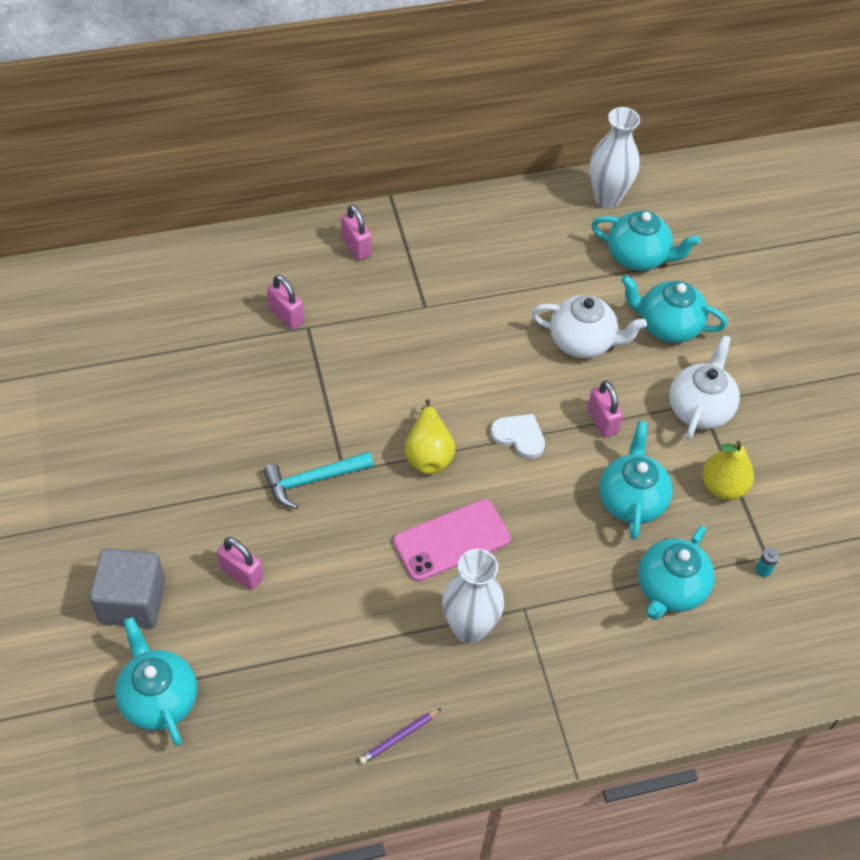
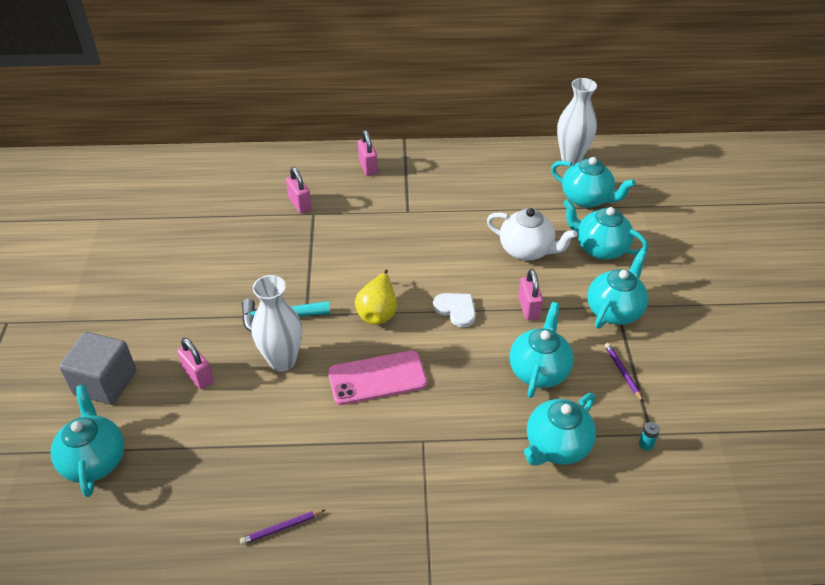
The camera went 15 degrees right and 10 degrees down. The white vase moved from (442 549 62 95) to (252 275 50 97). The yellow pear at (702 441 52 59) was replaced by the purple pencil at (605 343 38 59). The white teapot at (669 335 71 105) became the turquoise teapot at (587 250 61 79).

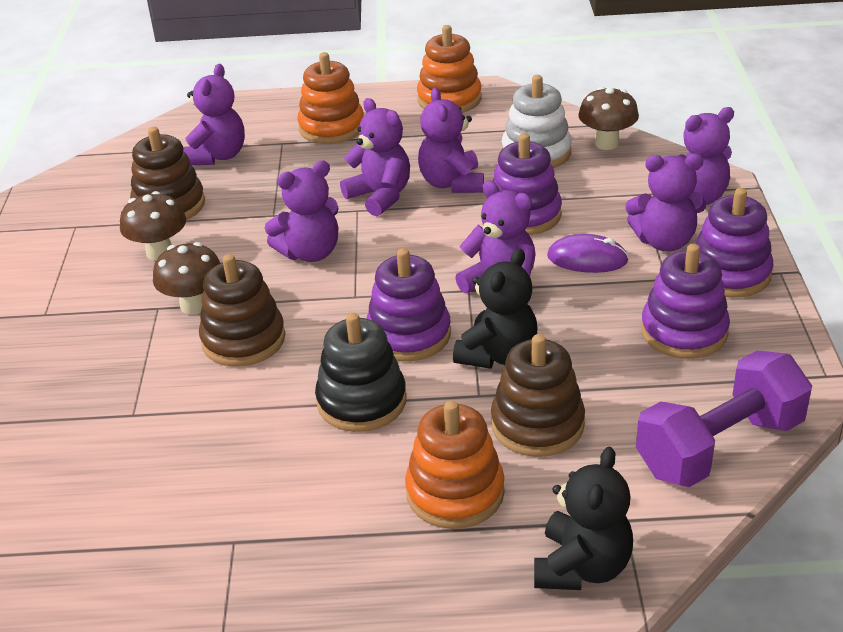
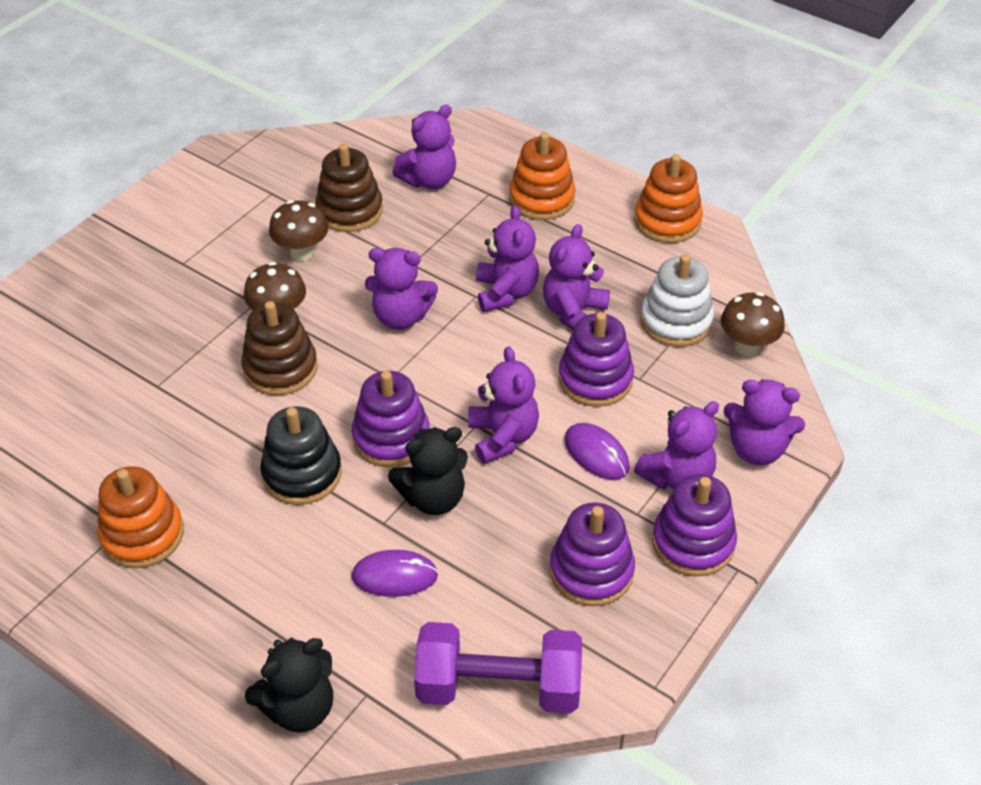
The camera went 35 degrees right and 10 degrees up. The orange stacking toy moved from (405 400 100 129) to (97 466 87 102). The brown stacking toy at (491 334 94 123) was replaced by the purple mouse at (351 550 87 47). The purple teddy bear at (625 154 82 97) turned 75 degrees counterclockwise.

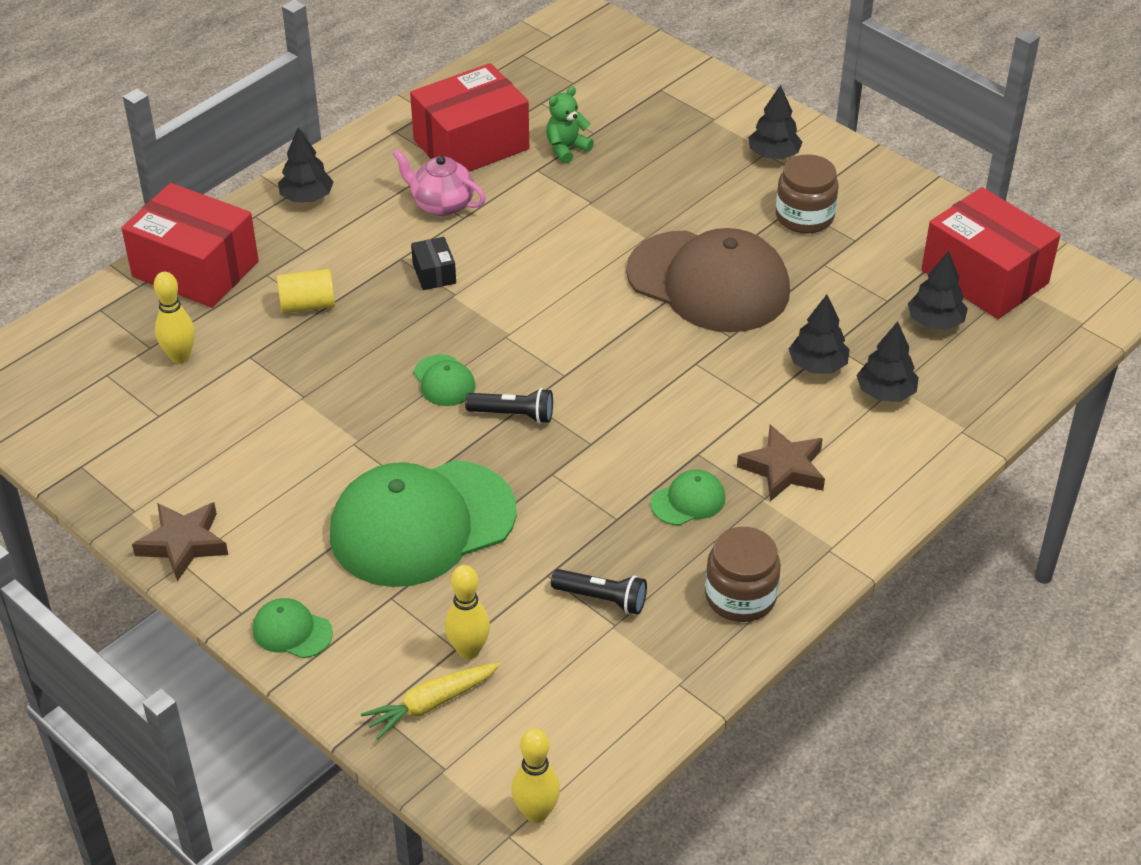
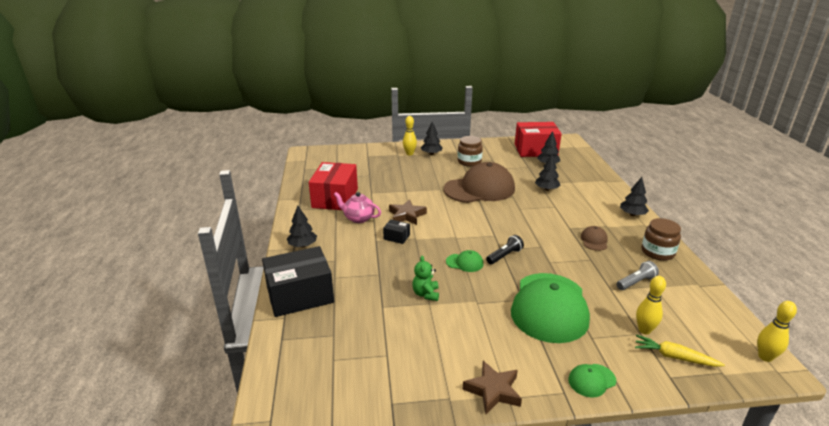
The camera went 50 degrees left and 15 degrees down. The yellow cylinder at (277 269 58 44) disappeared. The yellow bowling pin moved from (154 272 41 91) to (403 116 14 40). The green teddy bear moved from (546 87 48 77) to (412 256 27 45). The brown star moved from (737 425 88 76) to (389 199 38 26). The black tree moved from (856 321 63 80) to (620 177 29 39). The red box at (121 183 138 125) became the black box at (262 246 72 71). The black flashlight at (551 569 96 46) became the grey flashlight at (616 261 43 29). The green cap at (650 469 75 57) became the brown cap at (581 226 27 25). The yellow carrot at (361 662 139 78) turned 105 degrees clockwise. The pink teapot at (393 149 93 67) turned 45 degrees clockwise.

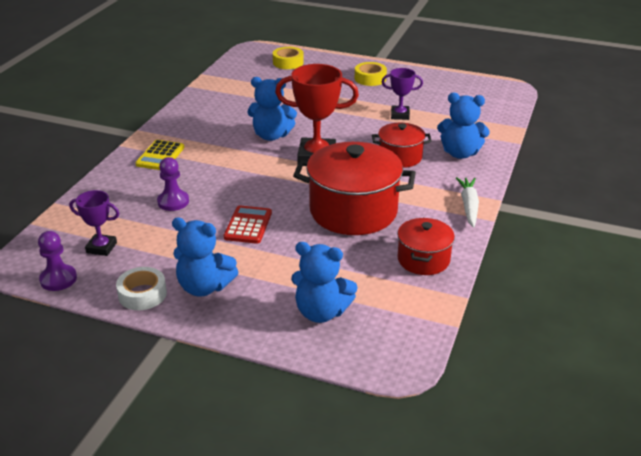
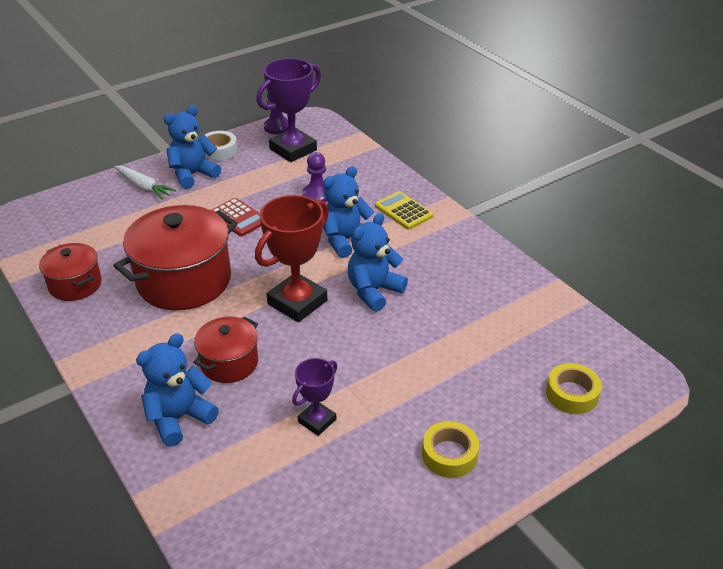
The camera went 125 degrees right and 5 degrees up. The blue teddy bear moved from (291 242 66 81) to (323 166 51 92). The white carrot moved from (456 177 23 51) to (114 166 62 34). The purple trophy at (69 190 50 66) changed to 1.80 times the size.

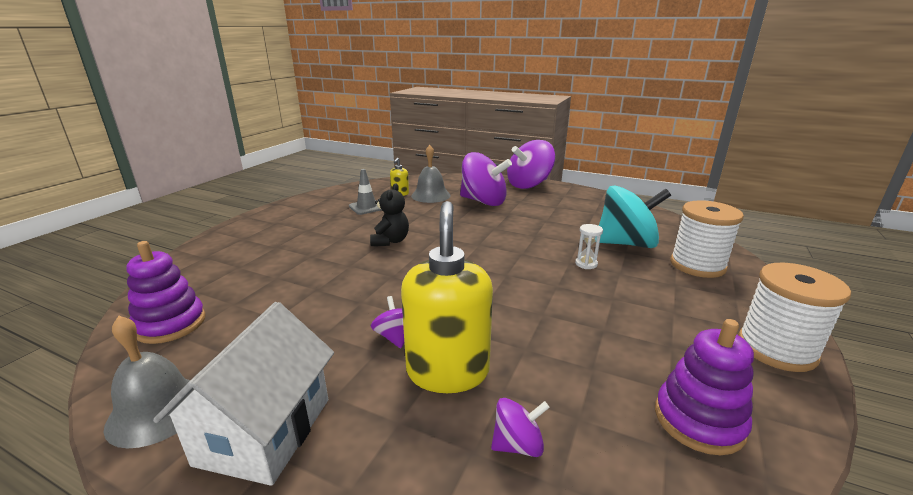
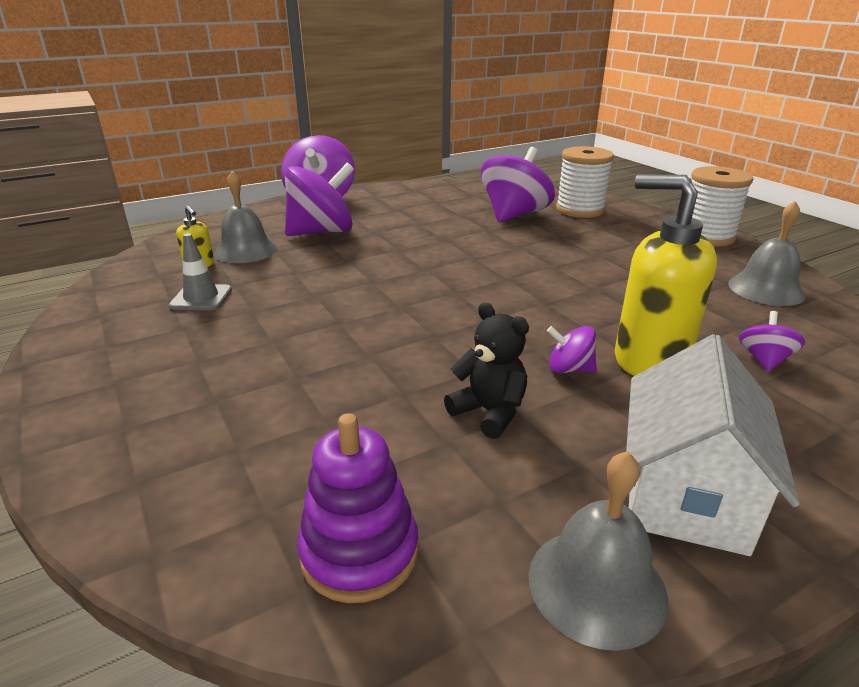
The camera went 55 degrees left and 5 degrees up. The white hourglass at (575 224 28 45) disappeared. The black teddy bear moved from (370 184 39 62) to (444 302 85 137). The purple stacking toy at (655 319 99 136) was replaced by the grey bell at (728 201 78 105). The turquoise spinning top at (599 185 72 63) became the purple spinning top at (481 147 74 76). The white house at (153 302 181 184) turned 60 degrees clockwise.

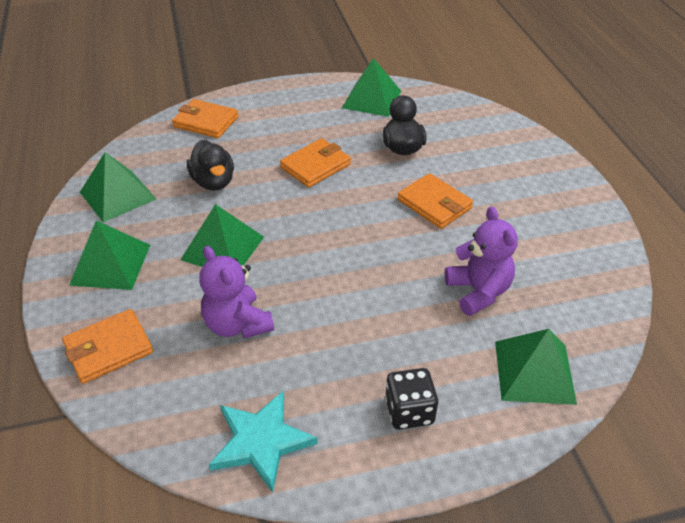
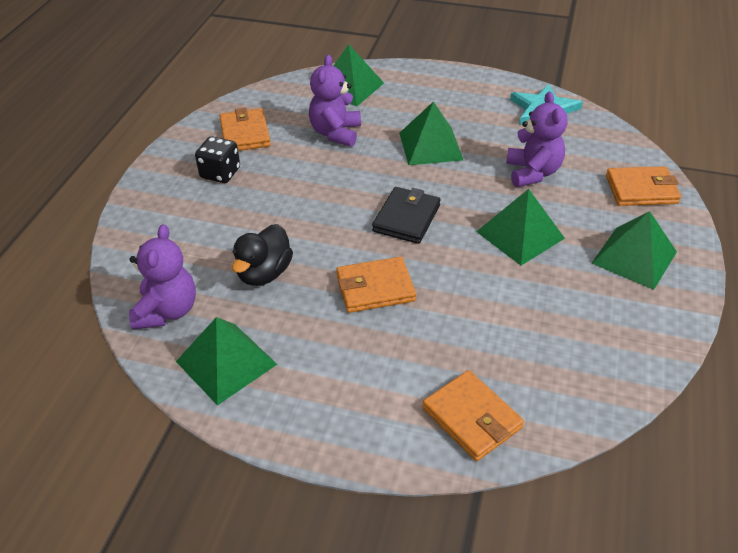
The camera went 150 degrees left and 0 degrees up. The black duck at (187 140 47 51) disappeared. The purple teddy bear at (129 224 67 106) appeared. The black wallet at (372 187 69 57) appeared. The green pyramid moved from (80 152 76 70) to (399 101 64 64). The black dice moved from (385 368 53 62) to (195 136 45 47). The orange wallet moved from (398 173 75 56) to (219 108 52 43).

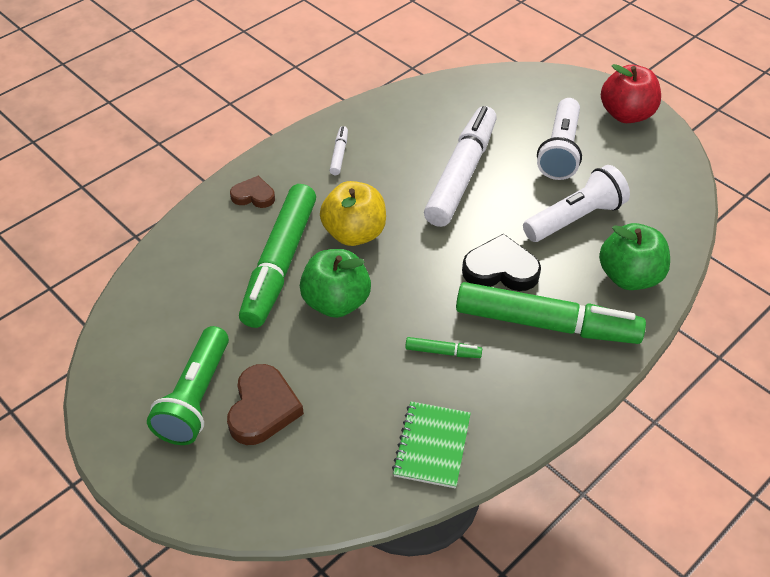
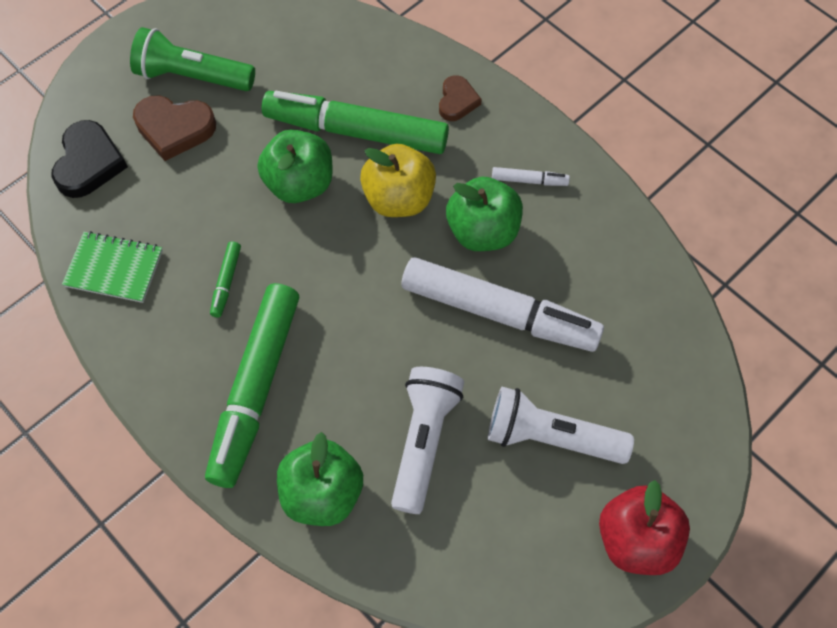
The camera went 90 degrees right and 15 degrees up. The green apple at (446 177 77 74) appeared. The black heart moved from (462 234 79 57) to (51 120 77 78). The white flashlight at (523 165 107 77) turned 135 degrees counterclockwise.

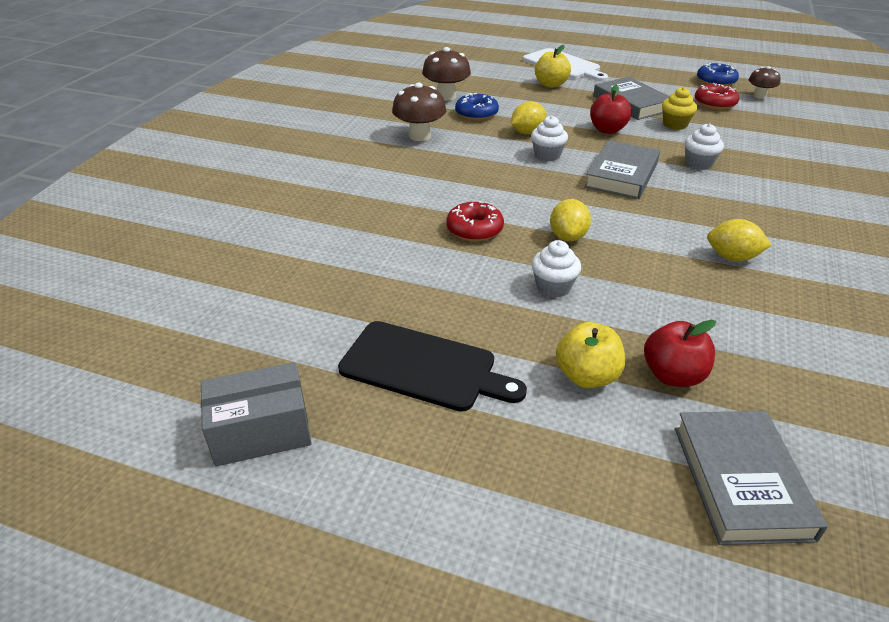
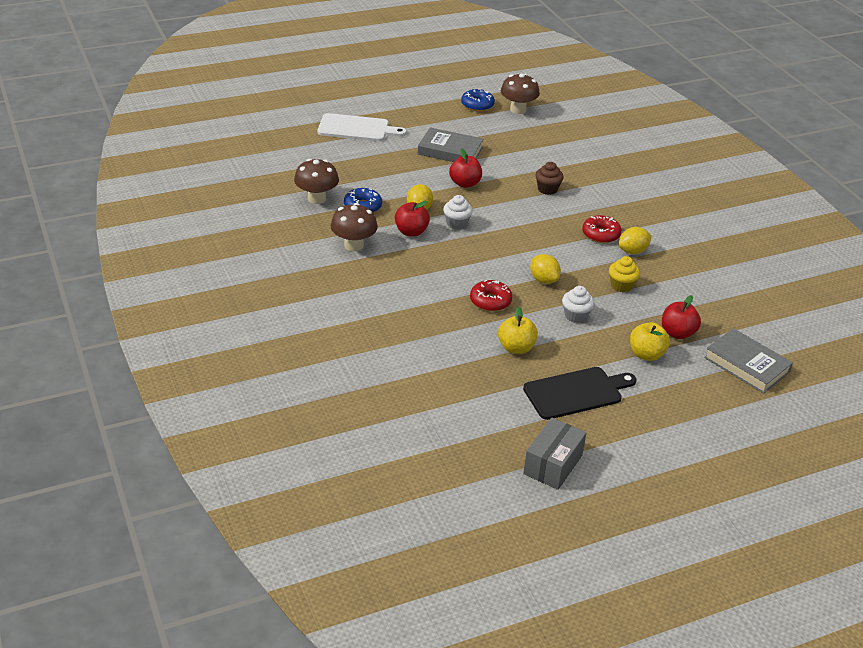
The camera went 45 degrees left and 0 degrees up. The grey book at (584 140 76 59) disappeared. The red apple at (395 201 35 36) appeared. The yellow apple moved from (535 45 36 43) to (498 307 40 47). The yellow cupcake moved from (662 87 35 43) to (609 256 31 36). The red donut moved from (695 83 44 27) to (582 215 40 28). The white cupcake at (685 123 39 47) became the brown cupcake at (536 162 28 33). The brown mushroom at (749 66 32 33) changed to 1.62 times the size.

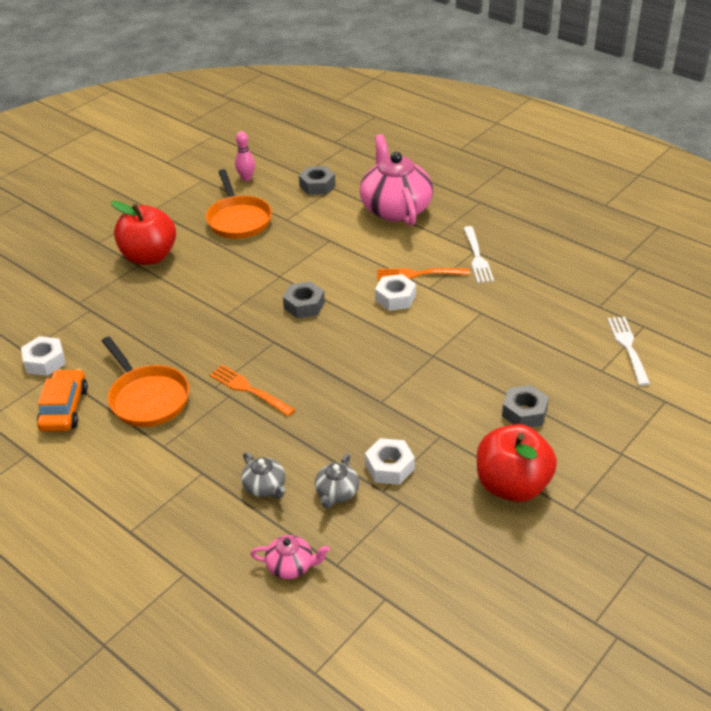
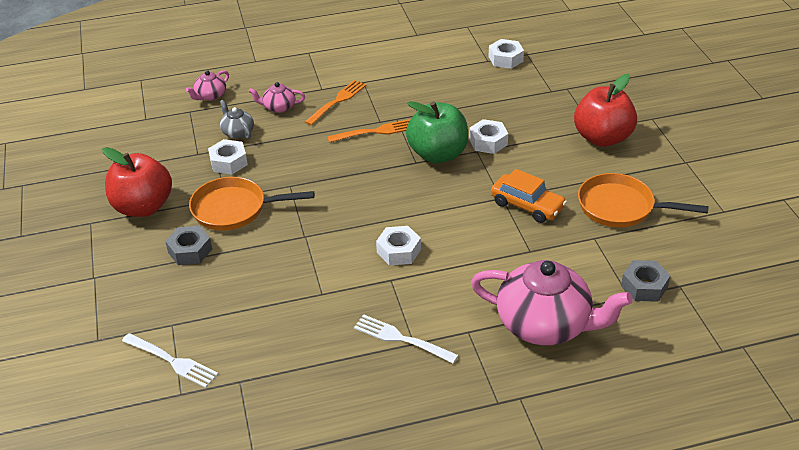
The camera went 125 degrees right and 0 degrees up. The pink bowling pin at (235 131 20 50) disappeared. The grey nut at (283 281 42 38) disappeared. The green apple at (406 101 62 62) appeared. The white nut at (469 119 39 35) appeared. The orange car moved from (37 369 51 63) to (491 169 76 54). The orange pan moved from (102 337 88 90) to (189 177 125 54). The orange fork moved from (377 268 93 12) to (305 80 61 45). The grey teapot at (241 452 44 47) became the pink teapot at (249 82 56 31).

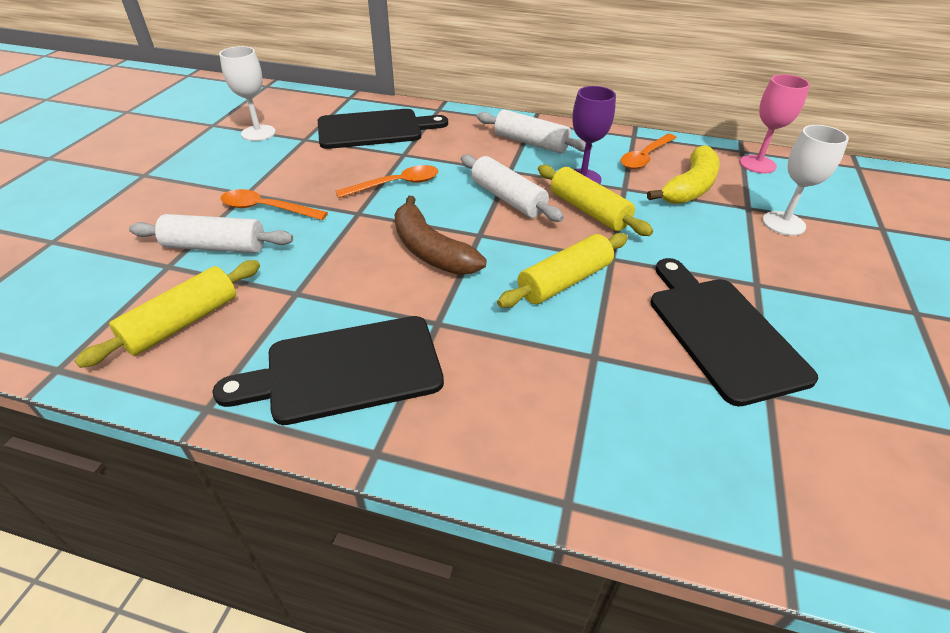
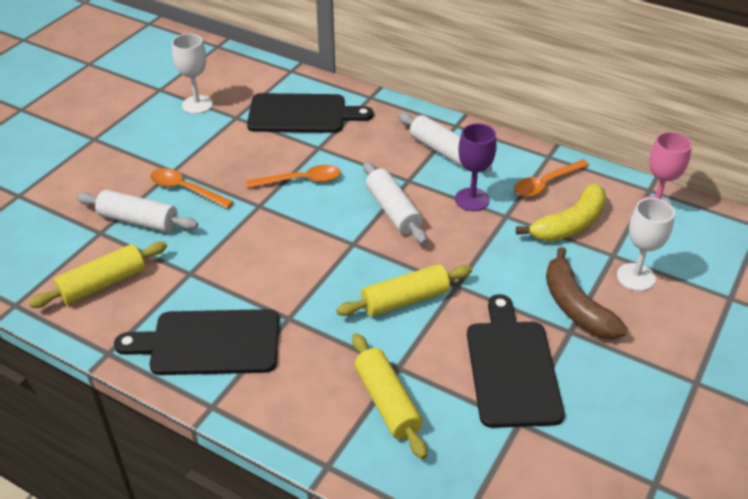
The camera went 15 degrees right and 0 degrees up. The brown banana moved from (394 196 93 79) to (546 247 82 92). The yellow rolling pin moved from (538 165 115 71) to (352 333 75 126).

